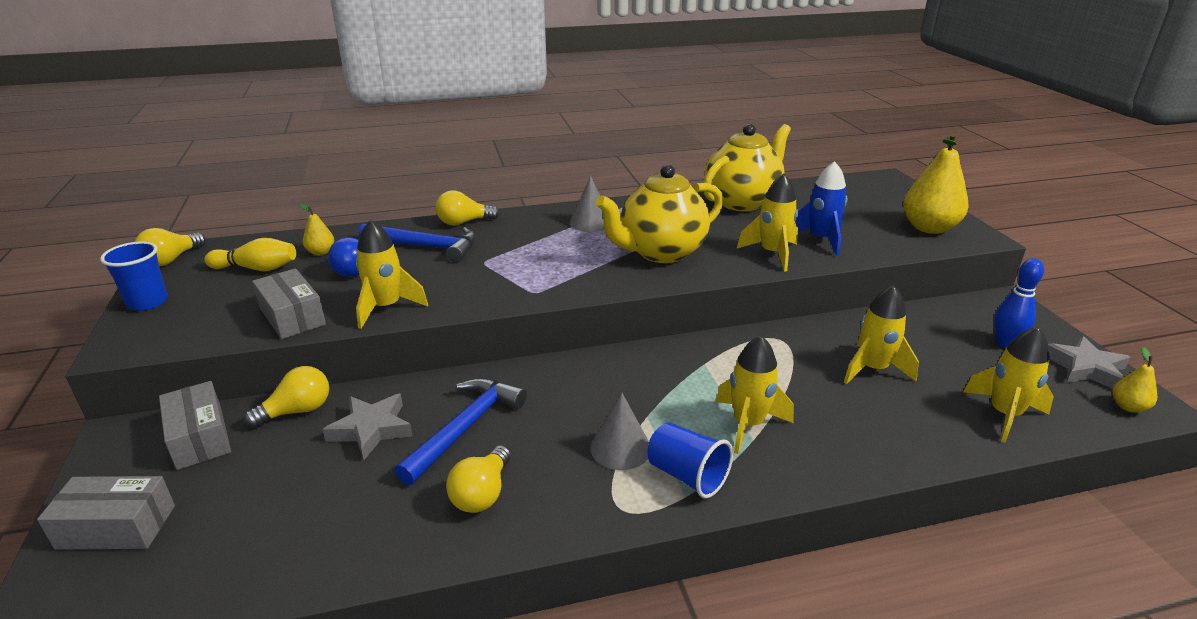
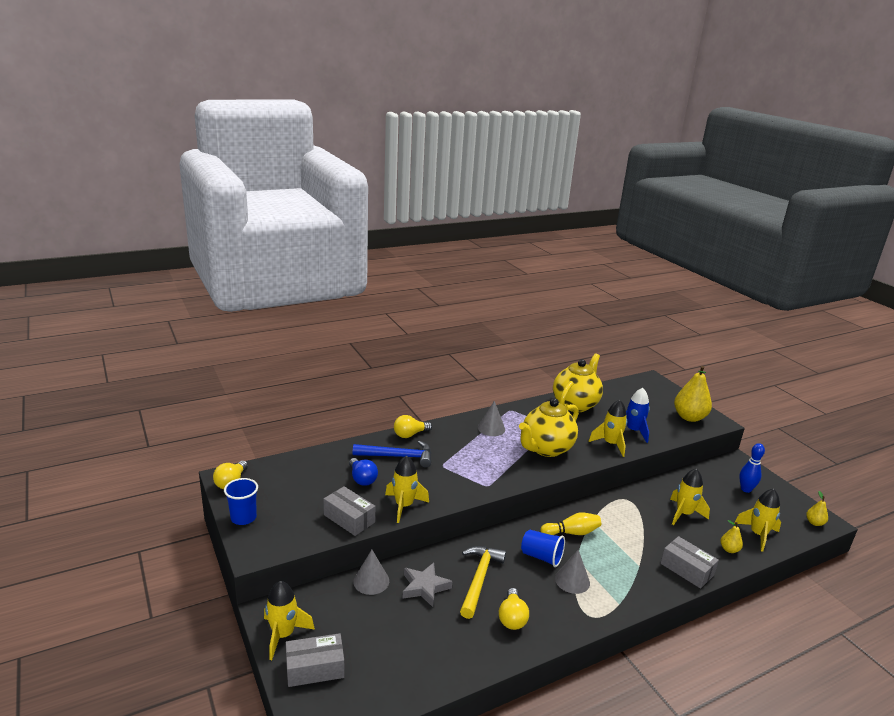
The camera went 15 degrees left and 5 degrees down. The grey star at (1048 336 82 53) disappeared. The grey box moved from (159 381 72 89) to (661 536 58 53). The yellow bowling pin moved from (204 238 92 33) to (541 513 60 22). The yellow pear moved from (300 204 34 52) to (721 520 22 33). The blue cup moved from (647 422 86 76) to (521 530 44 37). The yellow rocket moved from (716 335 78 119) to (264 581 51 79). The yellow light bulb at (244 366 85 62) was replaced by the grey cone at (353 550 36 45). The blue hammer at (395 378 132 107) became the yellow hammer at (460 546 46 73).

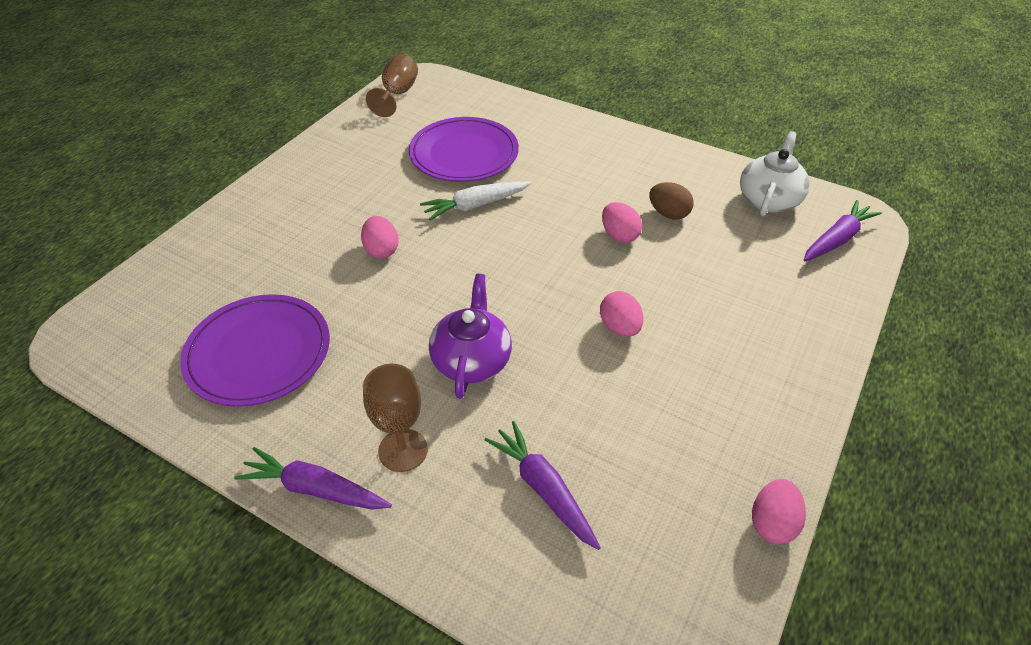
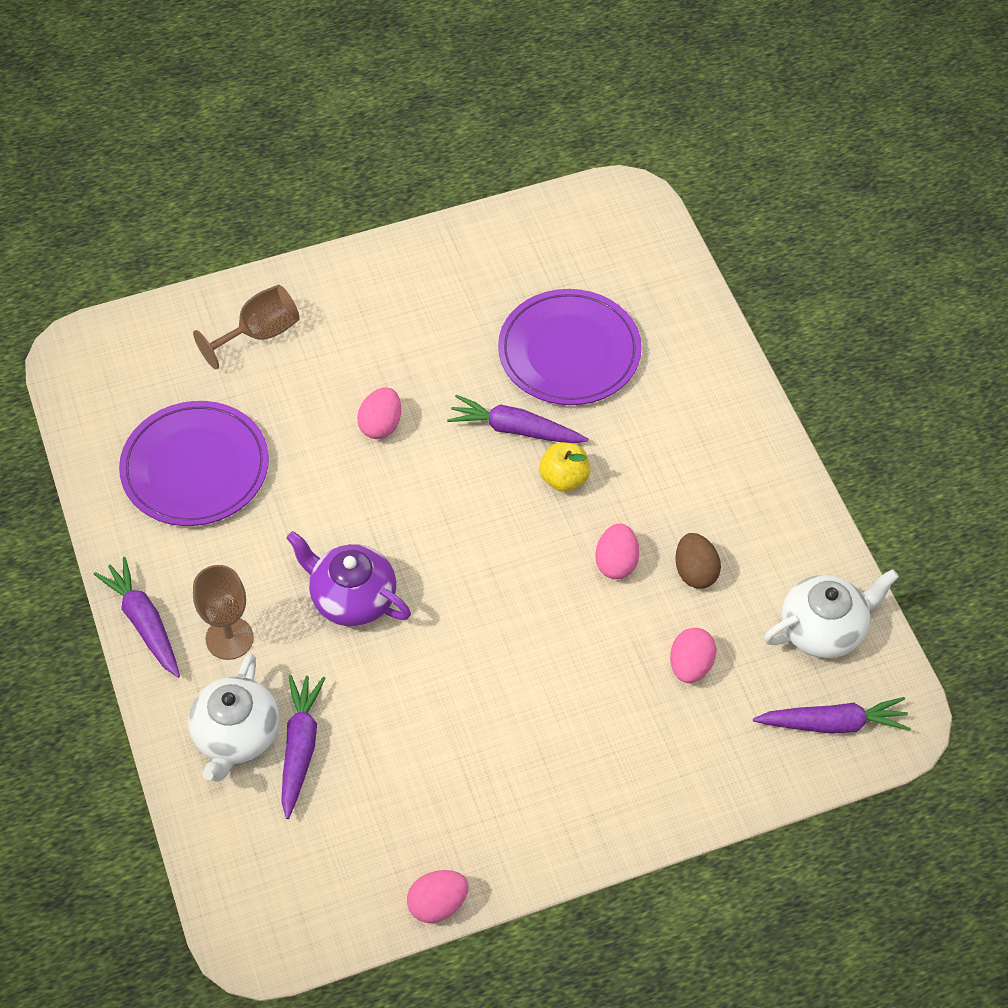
The camera went 40 degrees right and 10 degrees up. The white teapot at (188 653 91 129) appeared. The yellow apple at (539 442 51 50) appeared. The brown goblet moved from (366 54 52 63) to (193 284 107 86). The pink egg moved from (600 291 43 46) to (670 628 46 55). The white carrot at (420 181 111 40) became the purple carrot at (447 395 141 48). The purple teapot at (429 274 83 125) turned 105 degrees counterclockwise.

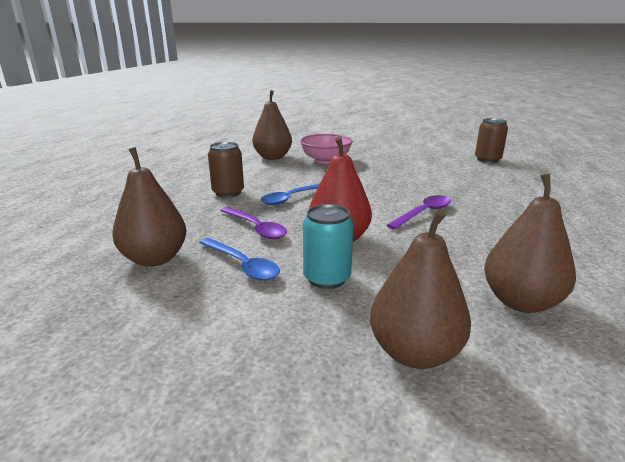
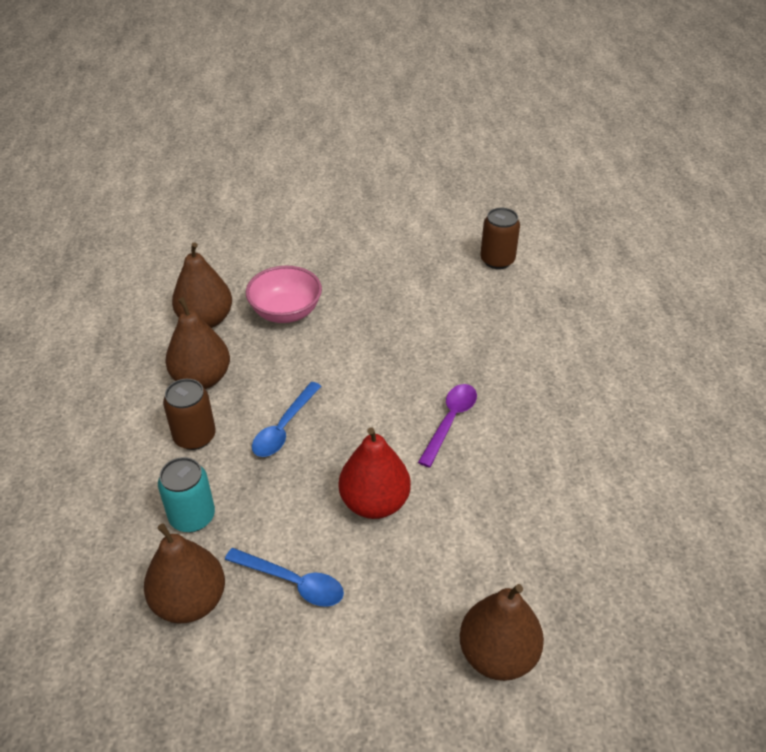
The camera went 20 degrees left and 20 degrees up. The purple spoon at (220 207 67 32) disappeared. The turquoise can moved from (303 204 50 85) to (158 457 57 75). The brown pear moved from (484 174 92 139) to (165 297 65 92).

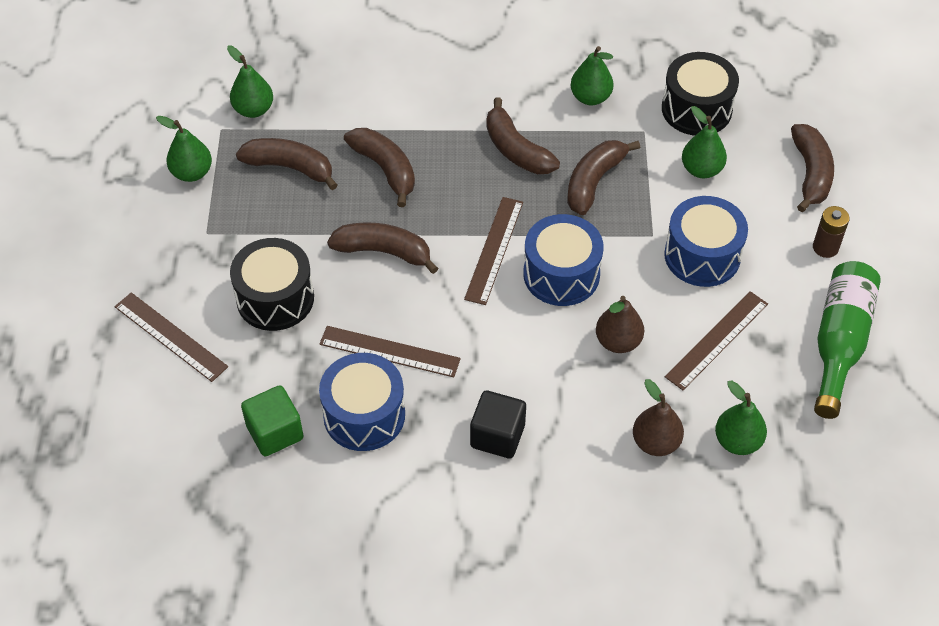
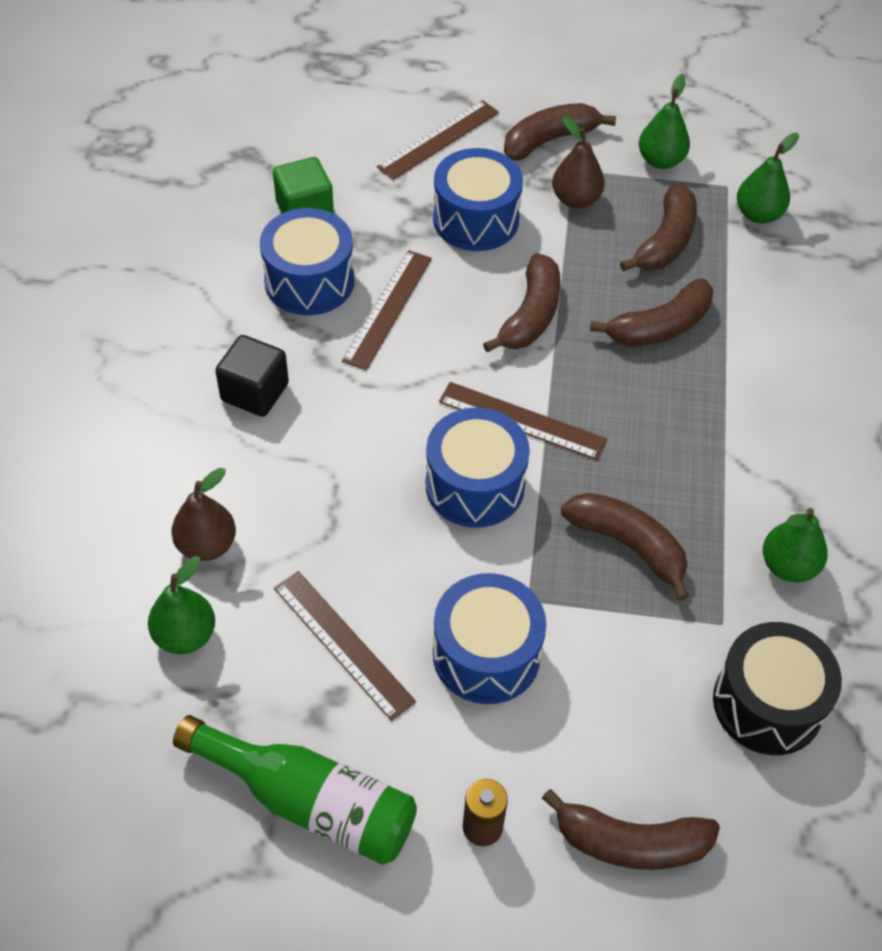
The camera went 95 degrees right and 0 degrees up. The green pear at (682 106 45 72) disappeared. The brown banana moved from (486 97 74 77) to (504 103 112 58). The brown pear moved from (596 296 48 57) to (552 116 53 92). The black drum at (230 238 84 93) became the blue drum at (433 148 90 103).

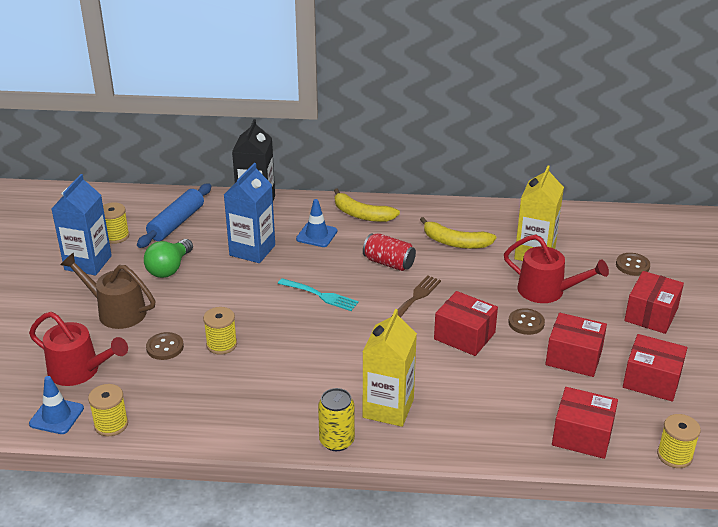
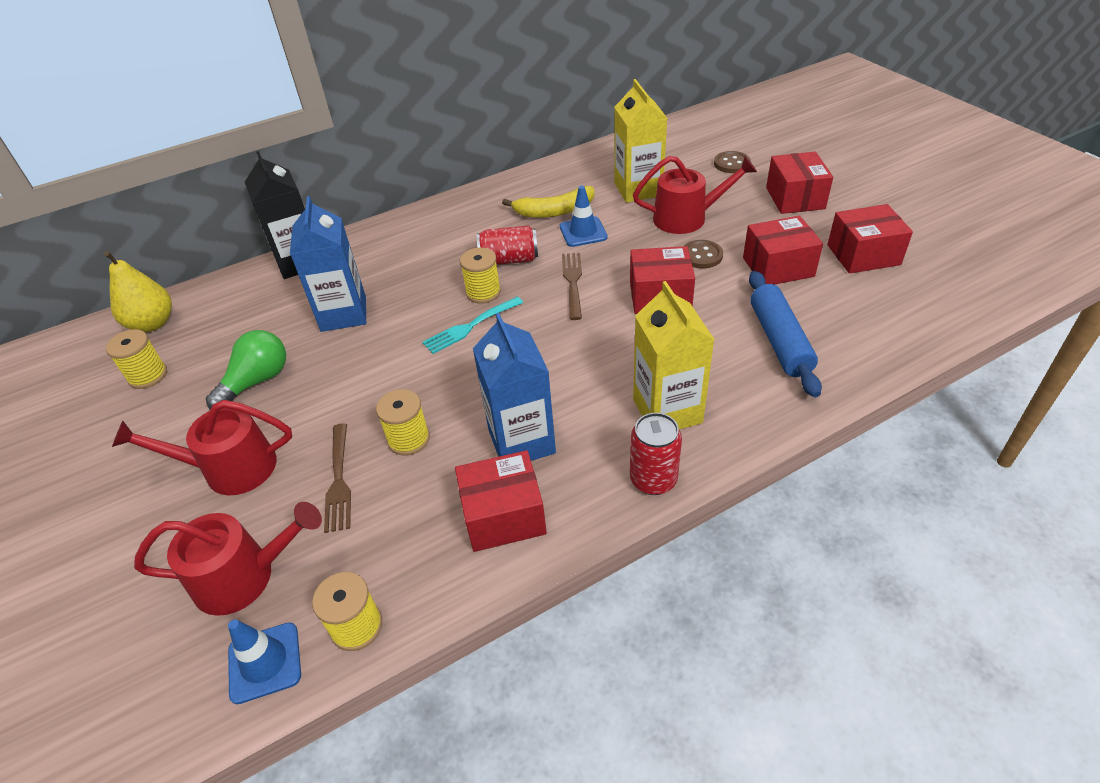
The camera went 30 degrees left and 10 degrees up. The yellow banana at (334 188 66 34) disappeared. The yellow pear at (104 251 68 81) appeared. The blue carton moved from (51 174 61 101) to (473 313 83 148). The blue rolling pin moved from (137 184 74 64) to (749 271 73 126). The blue traffic cone moved from (296 199 41 48) to (560 186 48 61). The red box moved from (552 387 66 72) to (455 450 92 102). The yellow spool moved from (657 414 44 54) to (460 248 41 56). The brown button at (146 332 38 28) was replaced by the brown fork at (324 424 27 109). The brown watering can at (60 253 95 76) became the red watering can at (112 400 180 95). The yellow can at (318 388 37 63) became the red can at (630 413 52 82). The green light bulb at (144 239 49 39) turned 135 degrees counterclockwise. The turquoise fork at (278 278 81 33) turned 150 degrees clockwise.

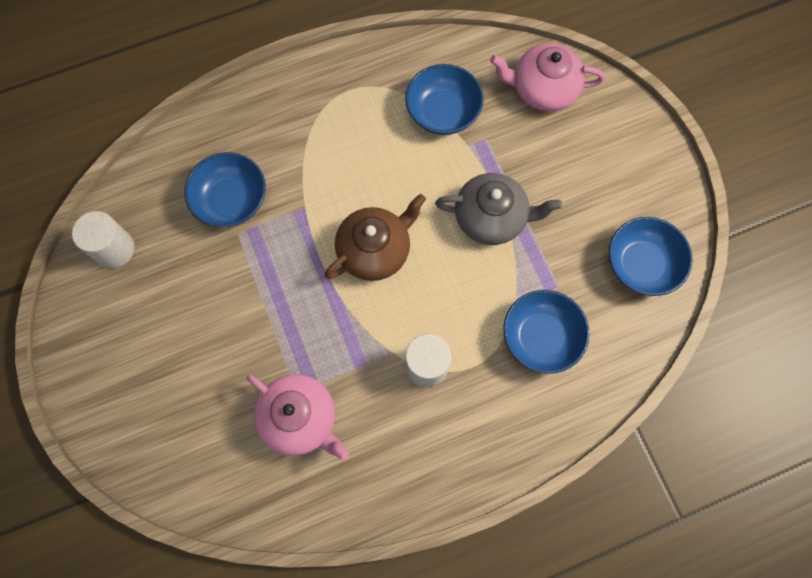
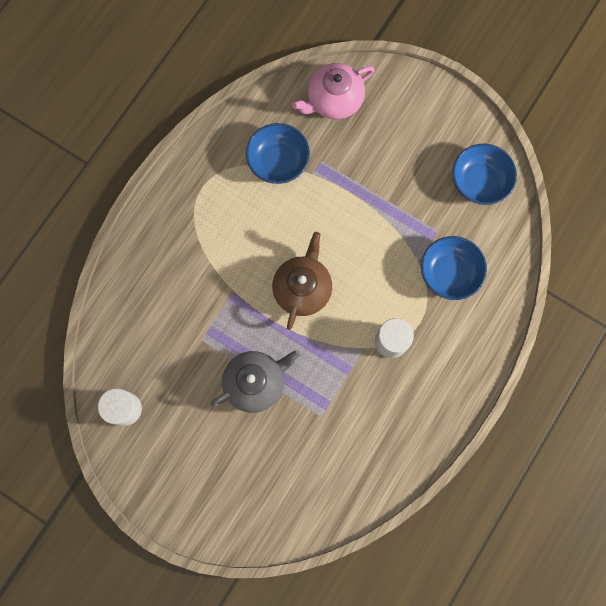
The camera went 35 degrees left and 5 degrees up. The blue bowl at (184 152 82 75) disappeared. The pink teapot at (247 374 102 86) disappeared. The grey teapot moved from (435 173 127 72) to (210 350 90 63).

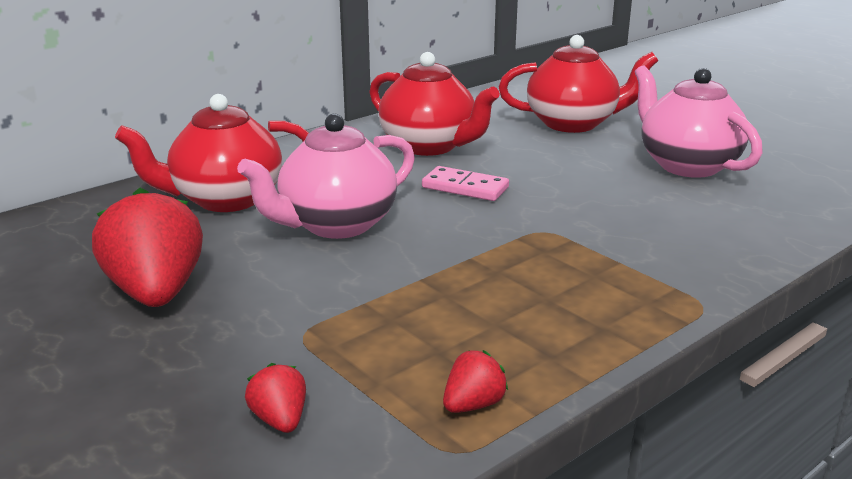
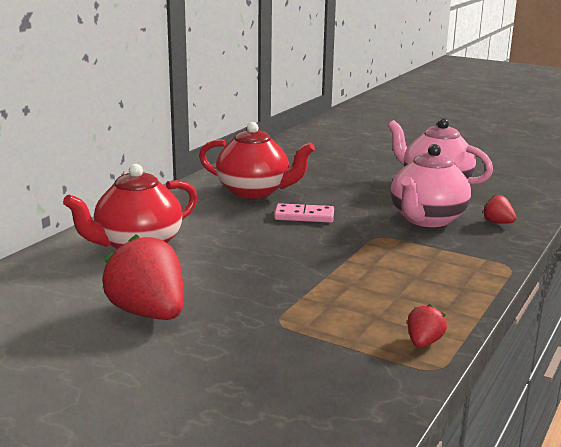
The camera went 20 degrees left and 5 degrees down. The red teapot at (499 35 159 98) disappeared. The pink teapot moved from (237 113 178 126) to (390 144 81 83). The red strawberry moved from (245 363 61 70) to (483 195 34 29).

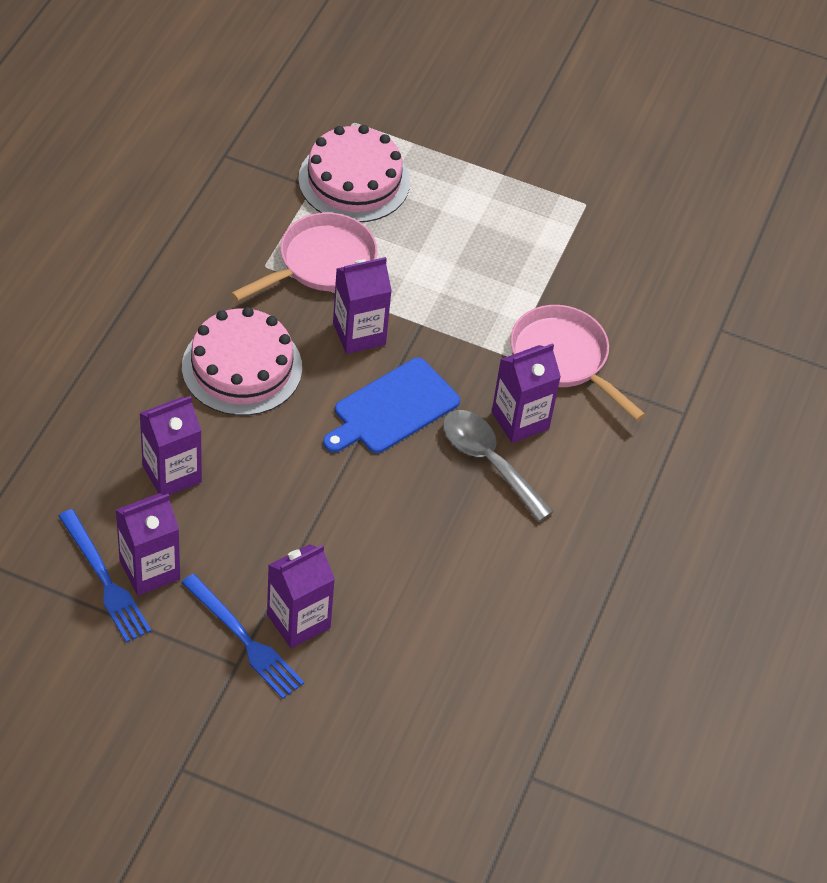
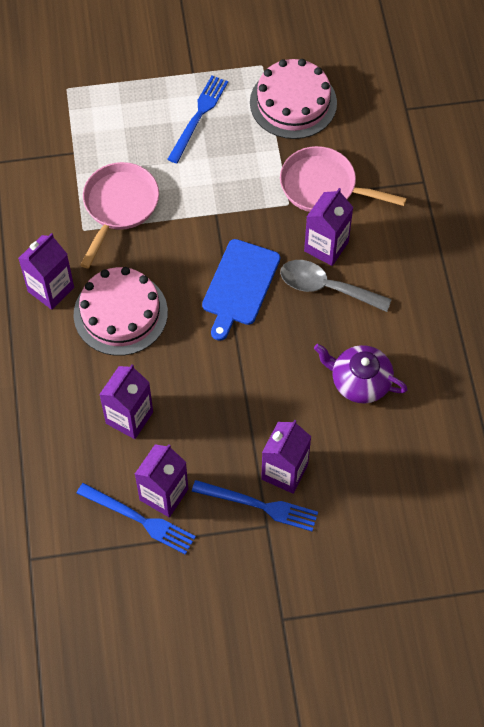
The camera went 25 degrees left and 10 degrees up. The blue fork at (167 76 61 88) appeared. The purple teapot at (314 344 94 60) appeared. The pink cake moved from (298 125 112 97) to (250 59 87 80). The purple carton moved from (333 257 59 97) to (18 233 56 77).

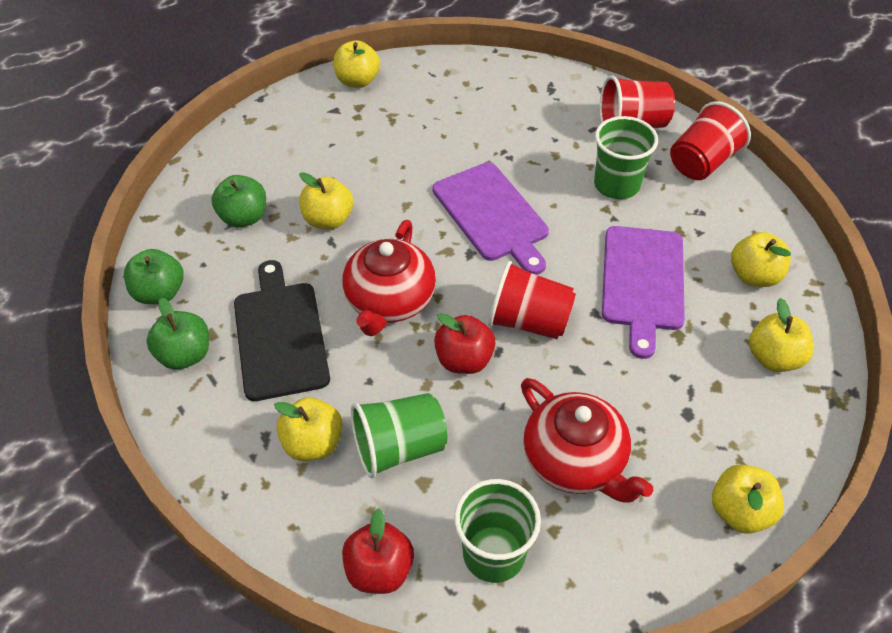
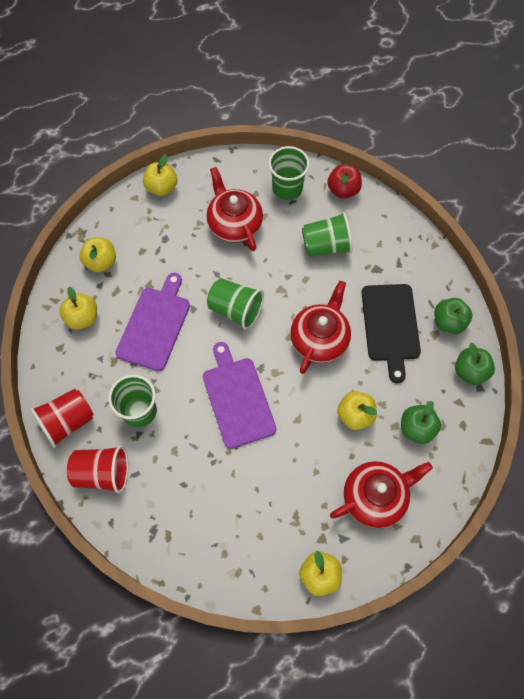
The camera went 170 degrees left and 15 degrees up. The yellow apple at (274 397 69 64) disappeared. The red apple at (434 313 62 61) disappeared. The red teapot at (330 461 103 67) appeared. The red cup at (488 261 88 78) became the green cup at (207 278 57 52).

